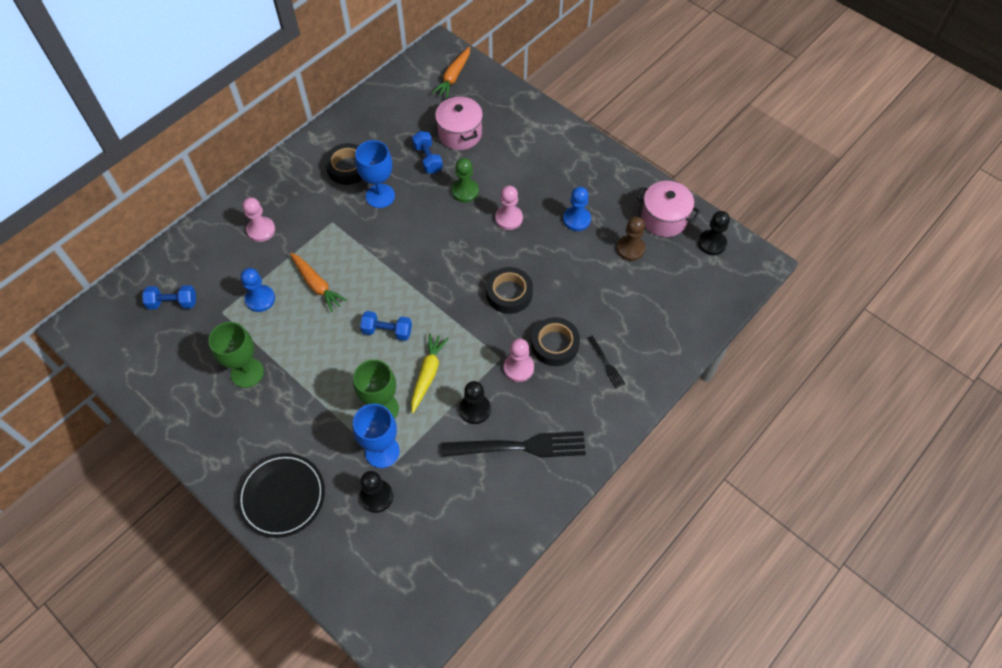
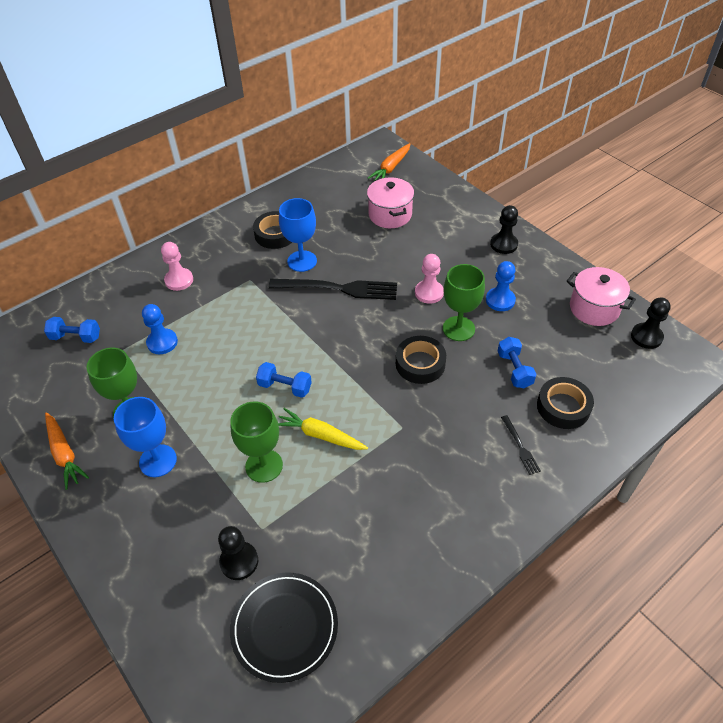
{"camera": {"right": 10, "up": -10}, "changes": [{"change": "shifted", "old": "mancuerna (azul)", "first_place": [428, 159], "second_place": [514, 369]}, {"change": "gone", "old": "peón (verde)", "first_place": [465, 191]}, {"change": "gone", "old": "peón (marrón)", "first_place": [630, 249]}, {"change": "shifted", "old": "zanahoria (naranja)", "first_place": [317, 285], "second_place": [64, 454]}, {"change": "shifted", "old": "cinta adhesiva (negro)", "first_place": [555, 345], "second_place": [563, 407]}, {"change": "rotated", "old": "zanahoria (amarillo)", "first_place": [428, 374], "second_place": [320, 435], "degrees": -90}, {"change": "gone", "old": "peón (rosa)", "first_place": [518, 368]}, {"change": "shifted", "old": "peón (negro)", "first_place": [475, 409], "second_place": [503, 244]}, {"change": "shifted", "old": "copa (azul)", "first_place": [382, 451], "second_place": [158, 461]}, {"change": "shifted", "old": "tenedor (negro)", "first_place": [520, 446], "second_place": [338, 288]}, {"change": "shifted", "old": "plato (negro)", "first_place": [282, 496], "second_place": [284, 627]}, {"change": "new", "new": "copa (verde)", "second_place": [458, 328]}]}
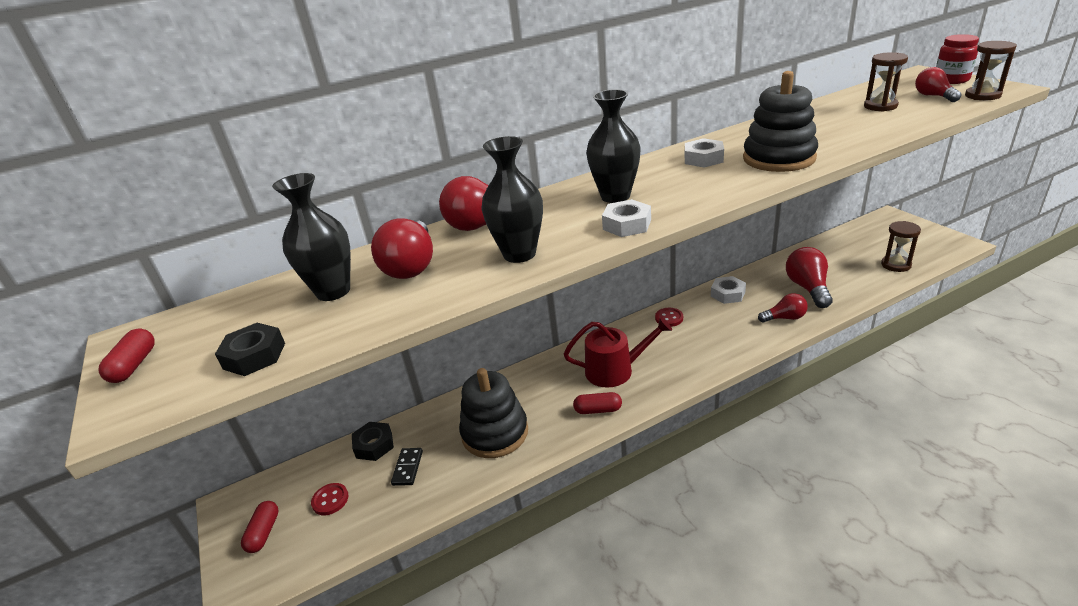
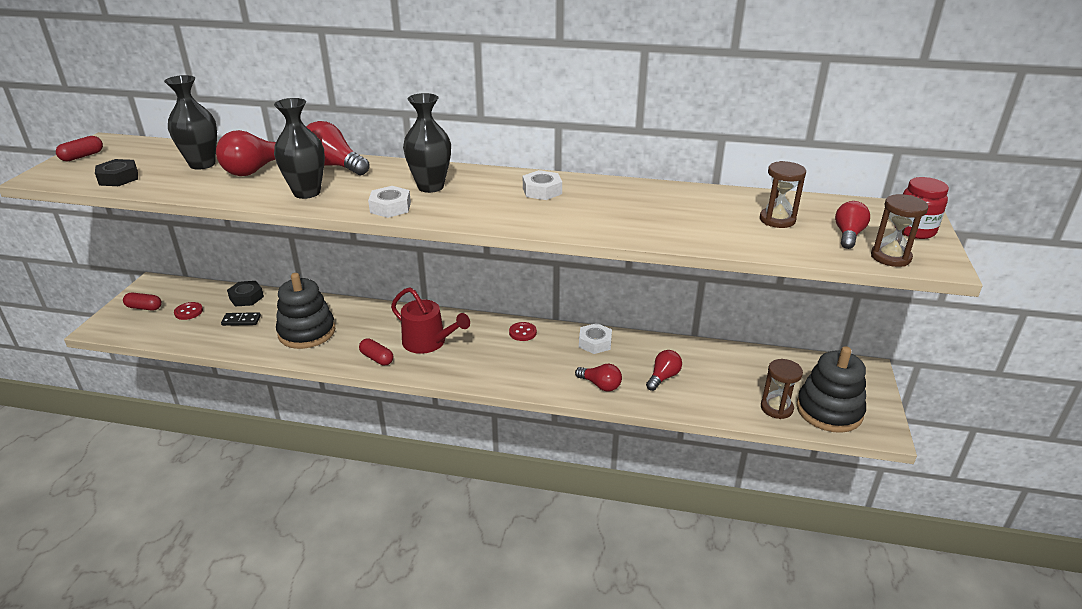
{"camera": {"right": 35, "up": 0}, "changes": [{"change": "shifted", "old": "juguete apilable (negro)", "first_place": [778, 158], "second_place": [829, 411]}, {"change": "scaled", "old": "bombilla (rojo)", "first_place": [808, 288], "second_place": [663, 377], "factor": 0.63}, {"change": "rotated", "old": "ficha de dominó (negro)", "first_place": [408, 468], "second_place": [241, 320], "degrees": 45}, {"change": "rotated", "old": "cápsula (rojo)", "first_place": [264, 533], "second_place": [144, 308], "degrees": 60}]}
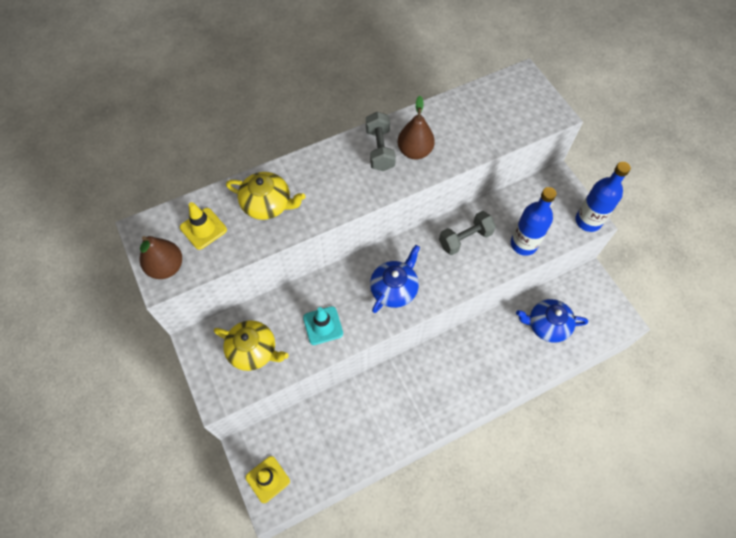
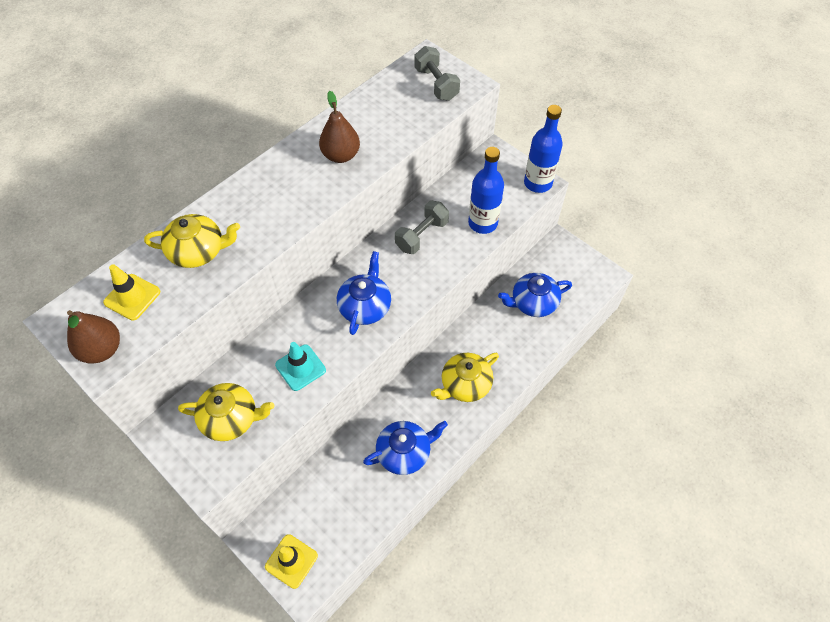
{"camera": {"right": -20, "up": -5}, "changes": [{"change": "shifted", "old": "mancuerna (gris)", "first_place": [380, 149], "second_place": [436, 84]}, {"change": "new", "new": "tetera (amarillo)", "second_place": [465, 384]}, {"change": "new", "new": "tetera (azul)", "second_place": [404, 452]}]}
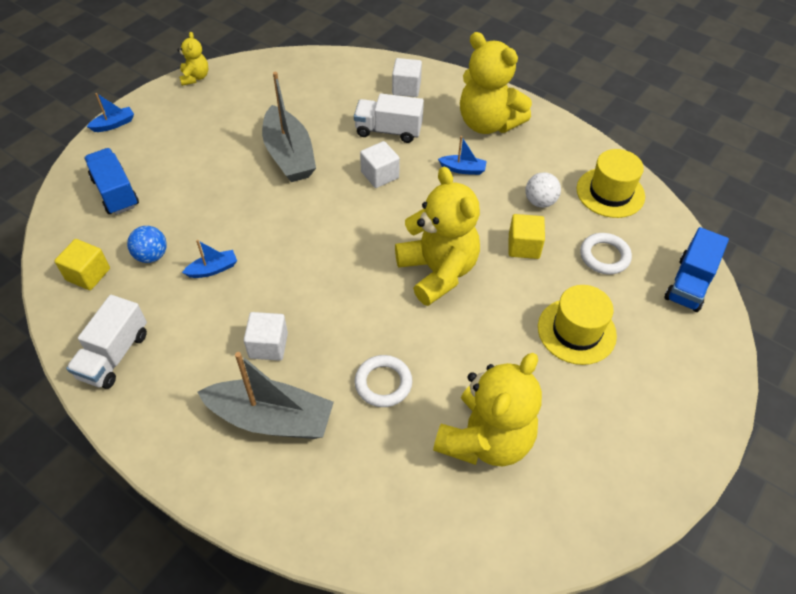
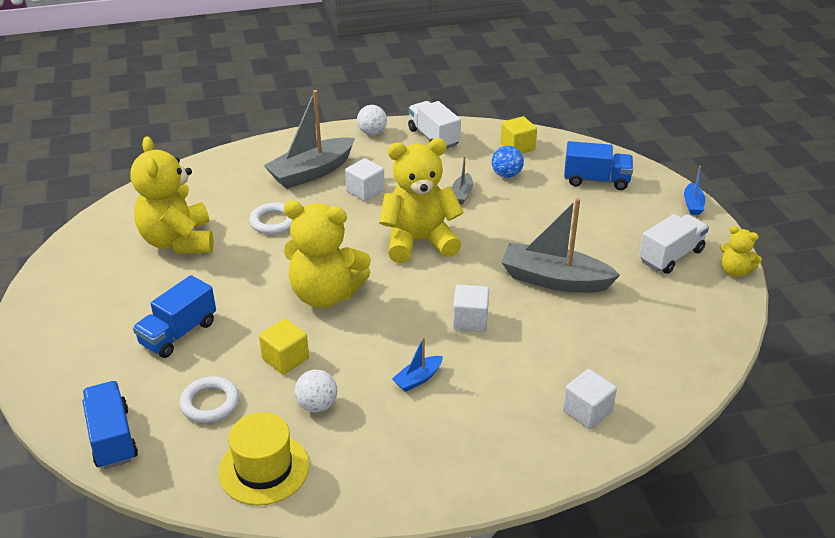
{"camera": {"right": 130, "up": -15}, "changes": [{"change": "shifted", "old": "osito (amarillo)", "first_place": [488, 123], "second_place": [419, 241]}, {"change": "shifted", "old": "camión (blanco)", "first_place": [388, 131], "second_place": [671, 256]}, {"change": "repainted", "old": "barco (azul)", "new": "barco (gris)", "first_place": [213, 269], "second_place": [462, 194]}, {"change": "swapped", "old": "sombrero (amarillo)", "new": "camión (azul)", "first_place": [576, 331], "second_place": [178, 333]}, {"change": "new", "new": "pelota (blanco)", "second_place": [372, 133]}]}
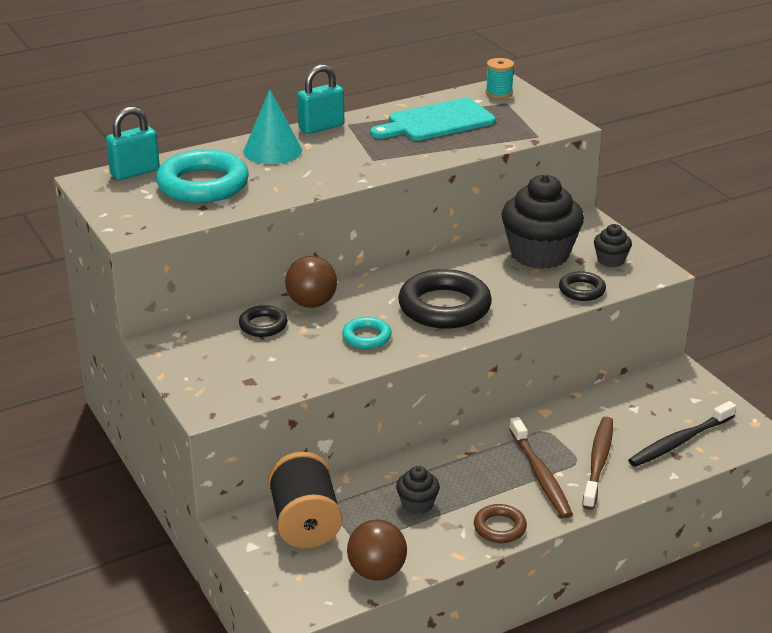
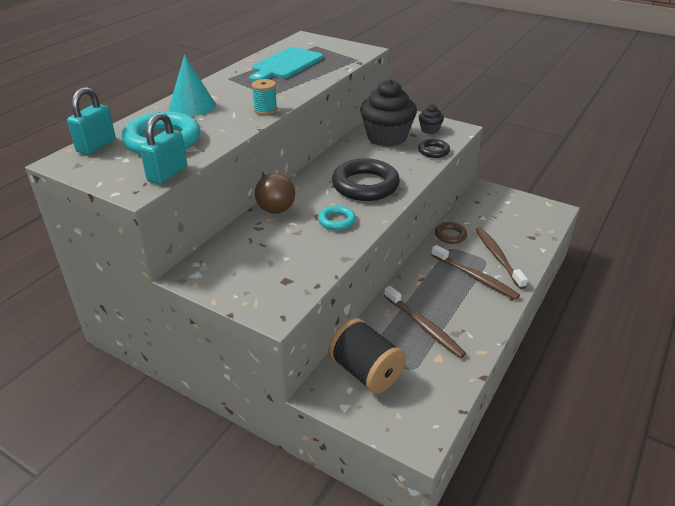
{"camera": {"right": -30, "up": 5}, "changes": [{"change": "shifted", "old": "carrete (turquesa)", "first_place": [499, 93], "second_place": [265, 110]}, {"change": "shifted", "old": "candado (turquesa)", "first_place": [321, 127], "second_place": [167, 174]}, {"change": "gone", "old": "anillo (negro)", "first_place": [263, 325]}, {"change": "gone", "old": "cepillo de dientes (negro)", "first_place": [679, 441]}, {"change": "swapped", "old": "magdalena (negro)", "new": "cepillo de dientes (marrón)", "first_place": [417, 504], "second_place": [424, 326]}, {"change": "shifted", "old": "anillo (marrón)", "first_place": [499, 527], "second_place": [450, 235]}, {"change": "gone", "old": "pelota (marrón)", "first_place": [377, 572]}]}
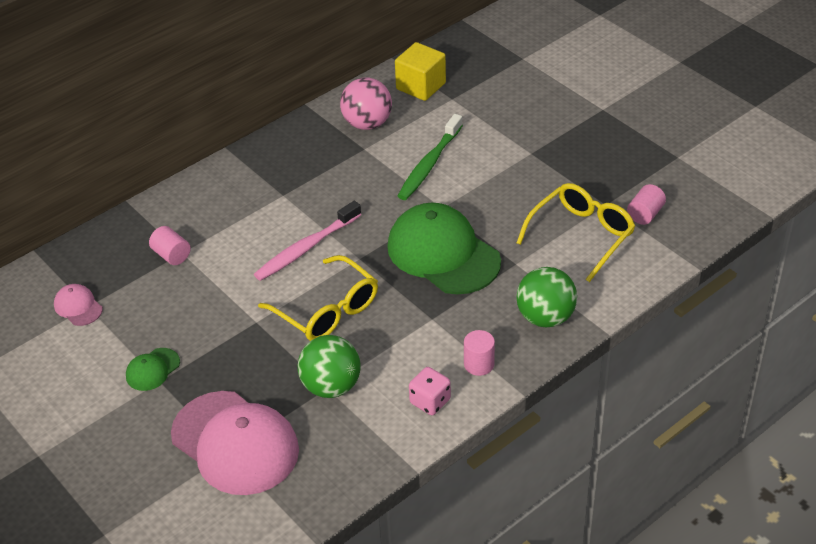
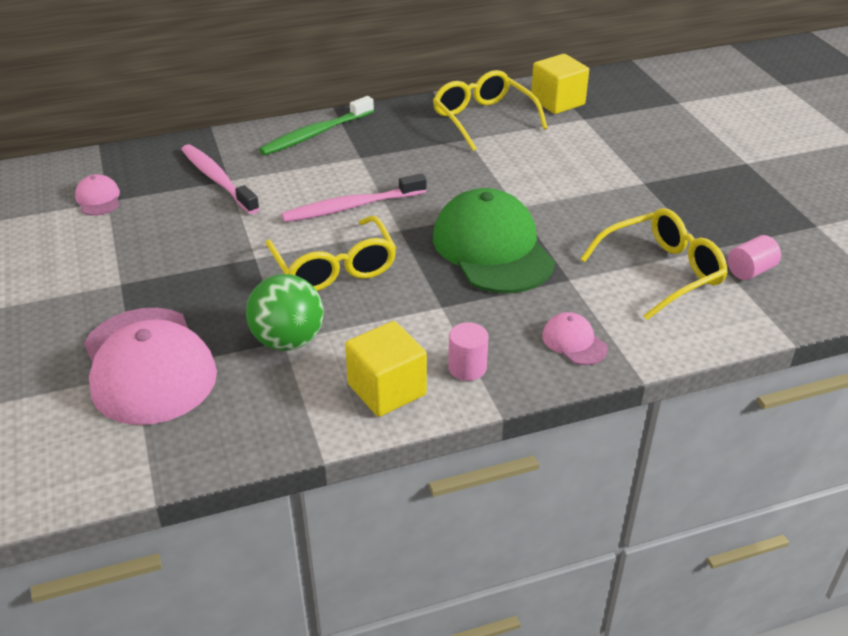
{"camera": {"right": 20, "up": -5}, "changes": [{"change": "swapped", "old": "pelota (rosa)", "new": "gafas (amarillo)", "first_place": [367, 123], "second_place": [483, 119]}, {"change": "shifted", "old": "cepillo de dientes (verde)", "first_place": [429, 164], "second_place": [315, 134]}, {"change": "swapped", "old": "cilindro (rosa)", "new": "cepillo de dientes (rosa)", "first_place": [172, 255], "second_place": [217, 179]}, {"change": "swapped", "old": "pelota (verde)", "new": "gorra (rosa)", "first_place": [545, 317], "second_place": [574, 342]}, {"change": "gone", "old": "gorra (verde)", "first_place": [152, 369]}, {"change": "swapped", "old": "dado (rosa)", "new": "cubo (amarillo)", "first_place": [430, 401], "second_place": [387, 389]}]}
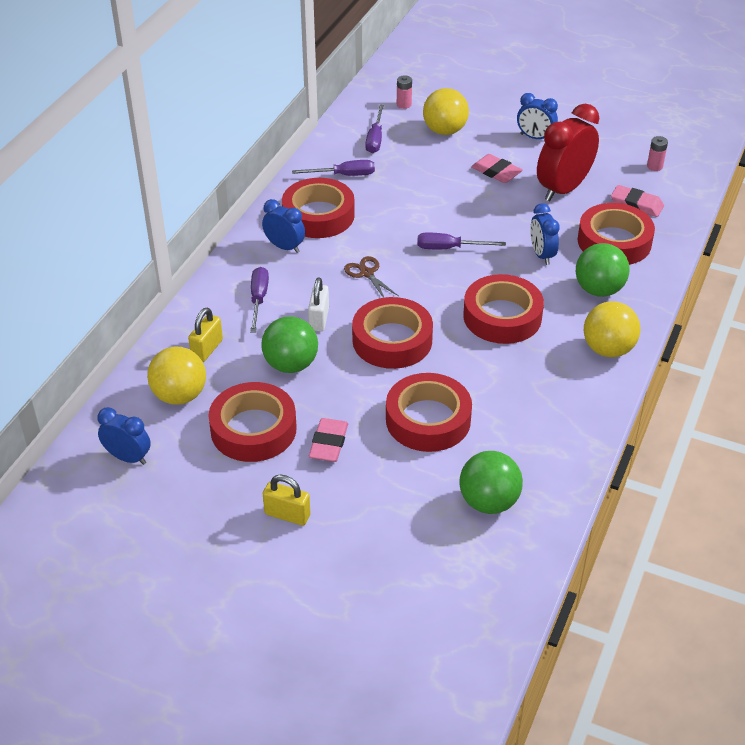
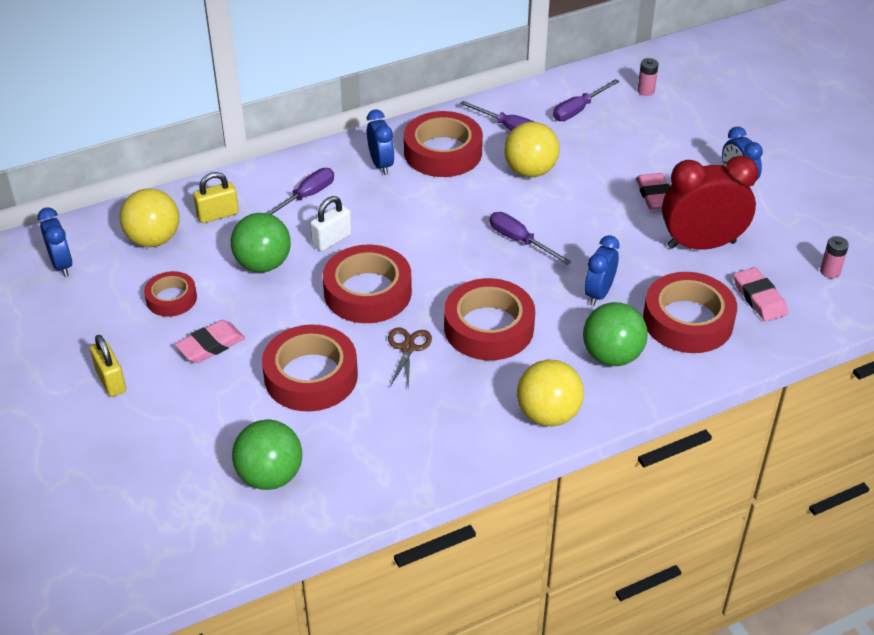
{"camera": {"right": 40, "up": 0}, "changes": [{"change": "shifted", "old": "pelota (amarillo)", "first_place": [444, 131], "second_place": [530, 171]}, {"change": "shifted", "old": "tijeras (marrón)", "first_place": [367, 273], "second_place": [407, 348]}, {"change": "scaled", "old": "cinta adhesiva (rojo)", "first_place": [253, 429], "second_place": [171, 298], "factor": 0.57}]}
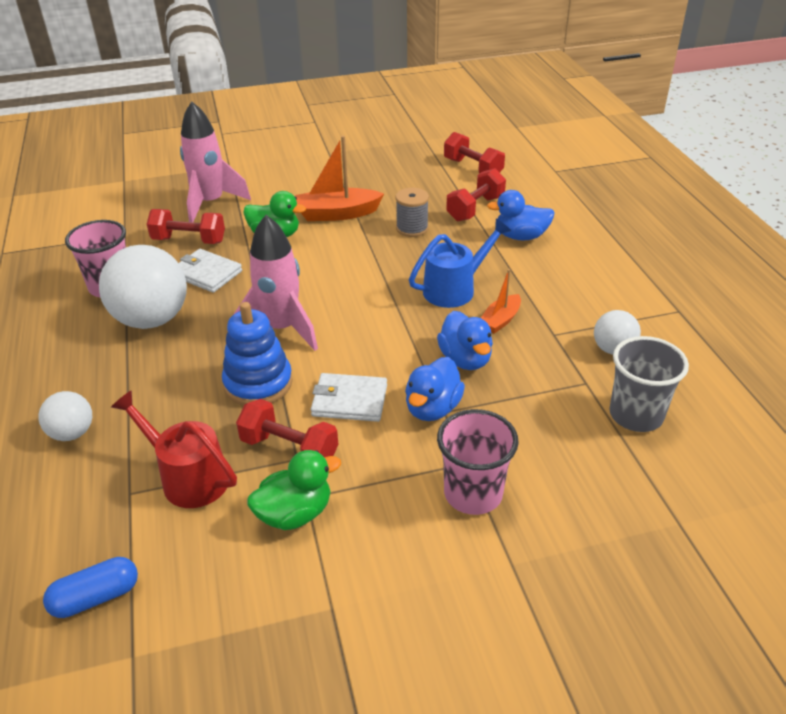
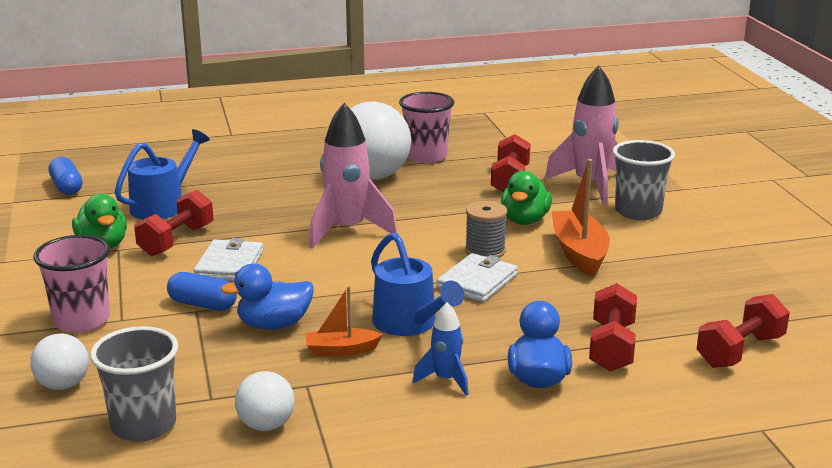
{"camera": {"right": 90, "up": -15}, "changes": [{"change": "rotated", "old": "mancuerna (rojo)", "first_place": [475, 208], "second_place": [612, 347], "degrees": 60}, {"change": "shifted", "old": "carrete (gris)", "first_place": [412, 228], "second_place": [485, 251]}, {"change": "shifted", "old": "cartera (blanco)", "first_place": [206, 273], "second_place": [477, 281]}, {"change": "rotated", "old": "barco (naranja)", "first_place": [500, 320], "second_place": [341, 350], "degrees": -45}, {"change": "gone", "old": "juguete apilable (azul)", "first_place": [258, 383]}, {"change": "swapped", "old": "pato (azul)", "new": "cápsula (azul)", "first_place": [432, 408], "second_place": [203, 304]}, {"change": "repainted", "old": "regadera (rojo)", "new": "regadera (azul)", "first_place": [188, 477], "second_place": [163, 205]}, {"change": "shifted", "old": "pelota (blanco)", "first_place": [72, 433], "second_place": [63, 385]}, {"change": "new", "new": "vaso (gris)", "second_place": [638, 212]}, {"change": "new", "new": "cohete (azul)", "second_place": [446, 380]}]}
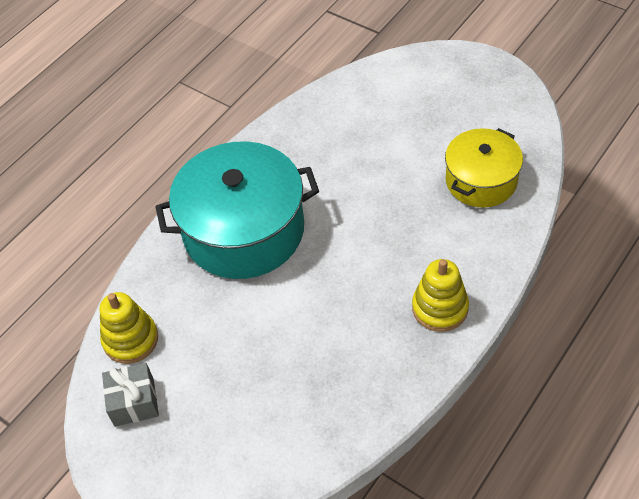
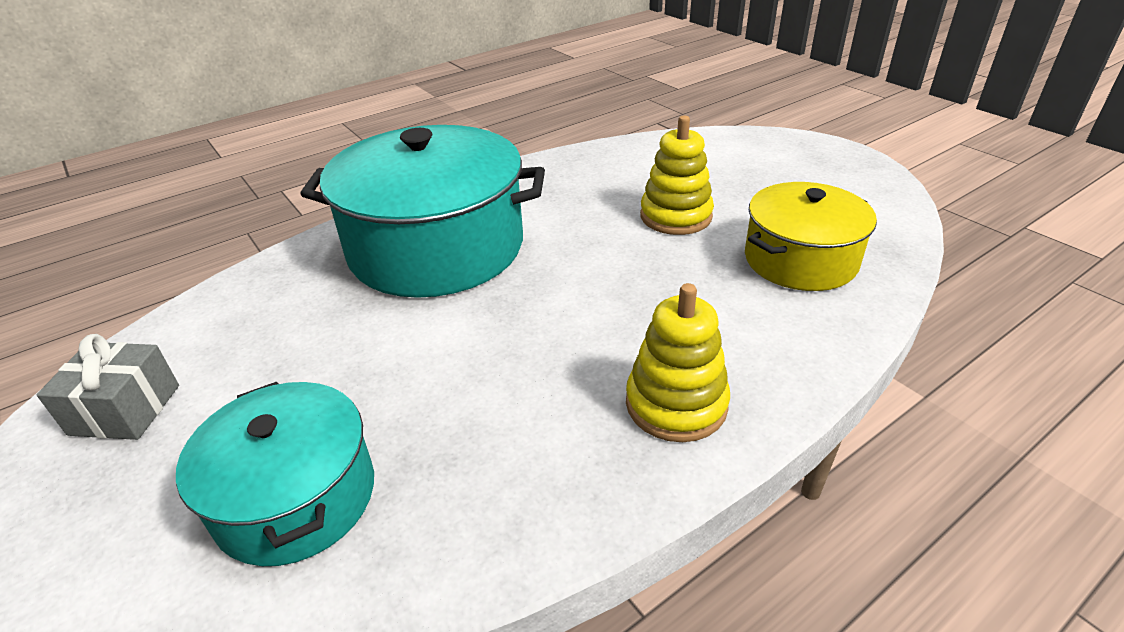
{"camera": {"right": 15, "up": -15}, "changes": [{"change": "shifted", "old": "juguete apilable (amarillo)", "first_place": [130, 339], "second_place": [675, 216]}, {"change": "new", "new": "olla (turquesa)", "second_place": [296, 497]}]}
